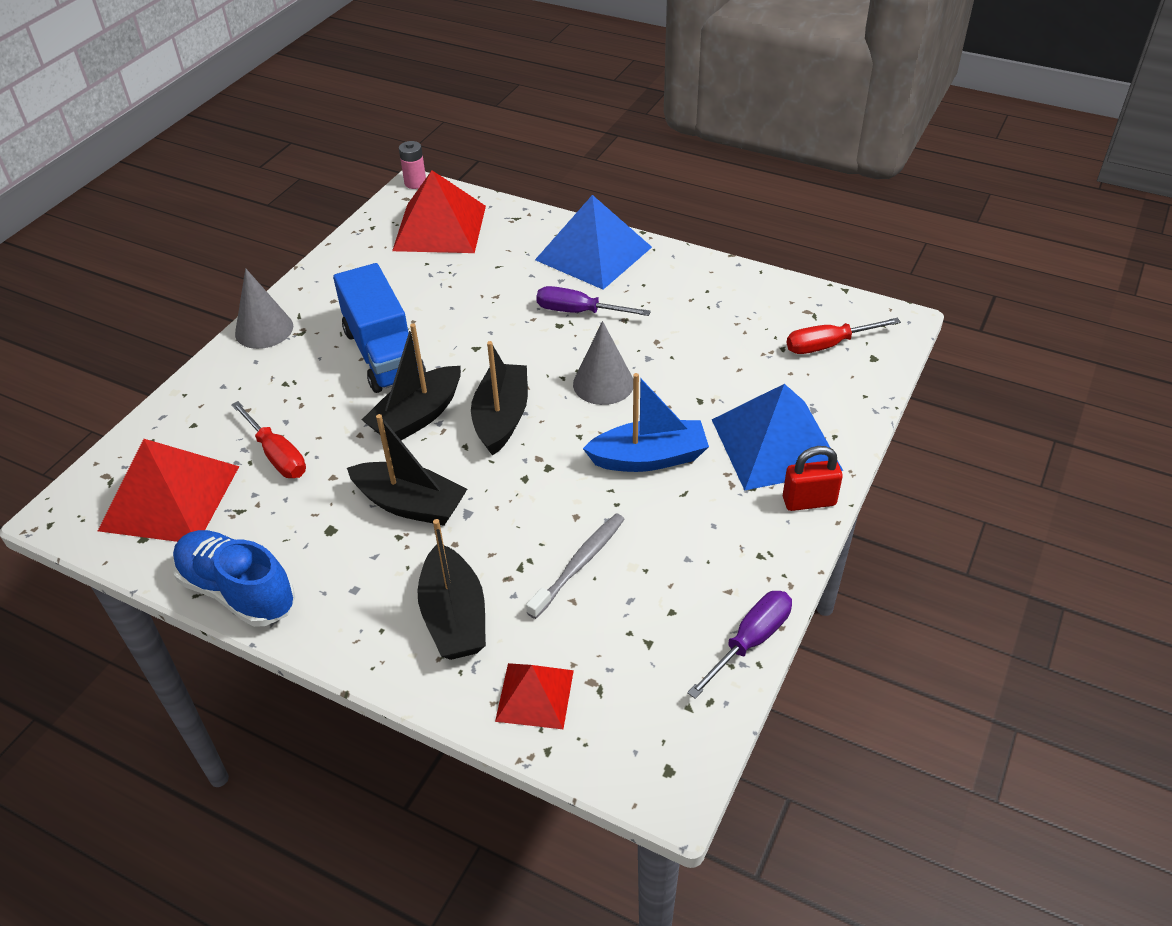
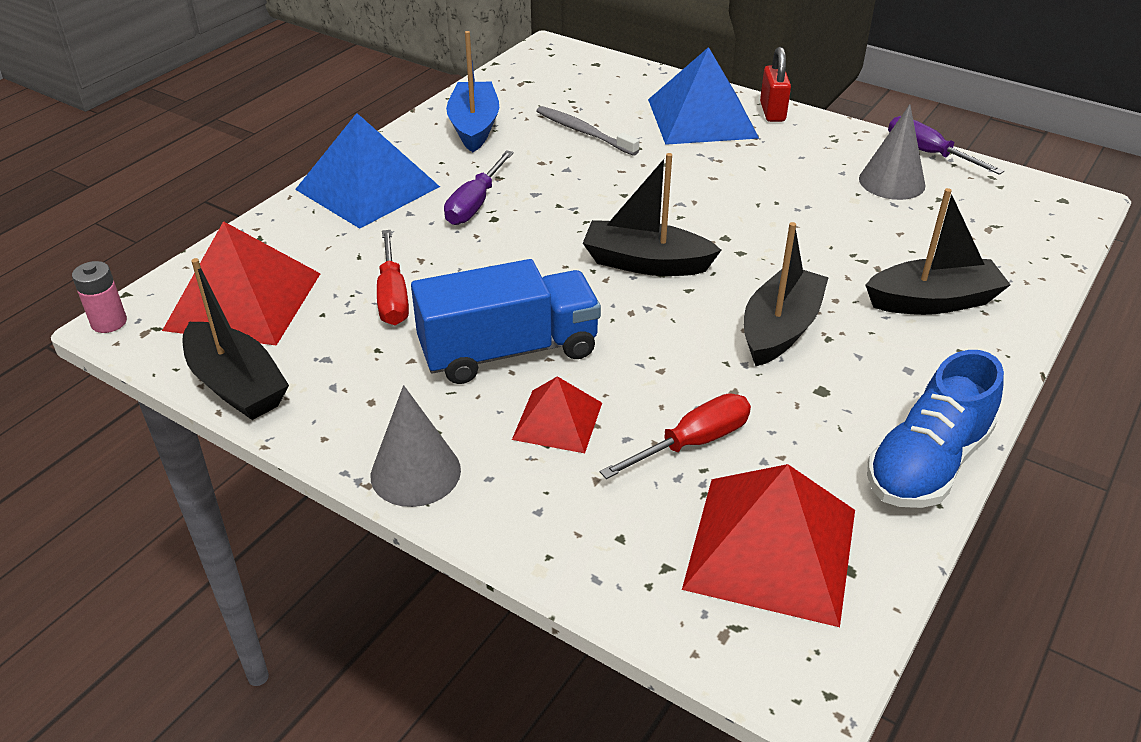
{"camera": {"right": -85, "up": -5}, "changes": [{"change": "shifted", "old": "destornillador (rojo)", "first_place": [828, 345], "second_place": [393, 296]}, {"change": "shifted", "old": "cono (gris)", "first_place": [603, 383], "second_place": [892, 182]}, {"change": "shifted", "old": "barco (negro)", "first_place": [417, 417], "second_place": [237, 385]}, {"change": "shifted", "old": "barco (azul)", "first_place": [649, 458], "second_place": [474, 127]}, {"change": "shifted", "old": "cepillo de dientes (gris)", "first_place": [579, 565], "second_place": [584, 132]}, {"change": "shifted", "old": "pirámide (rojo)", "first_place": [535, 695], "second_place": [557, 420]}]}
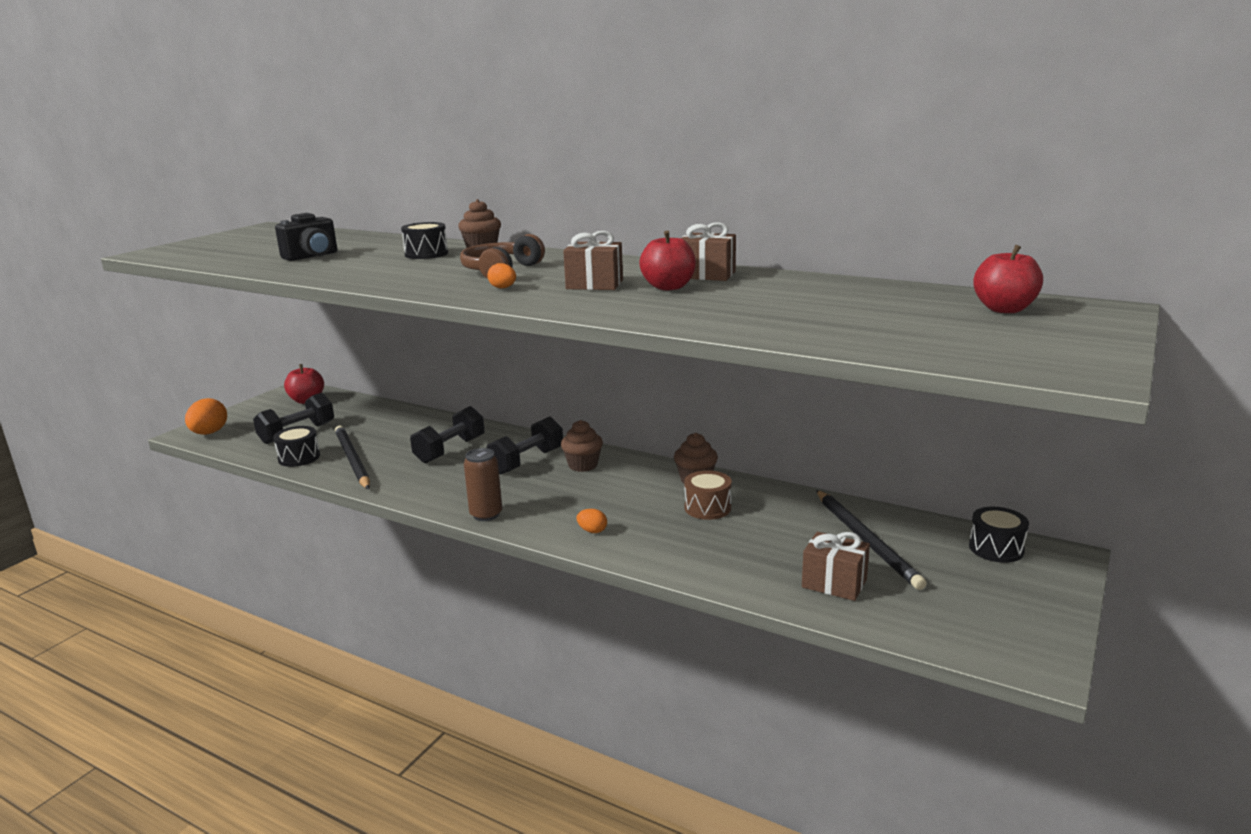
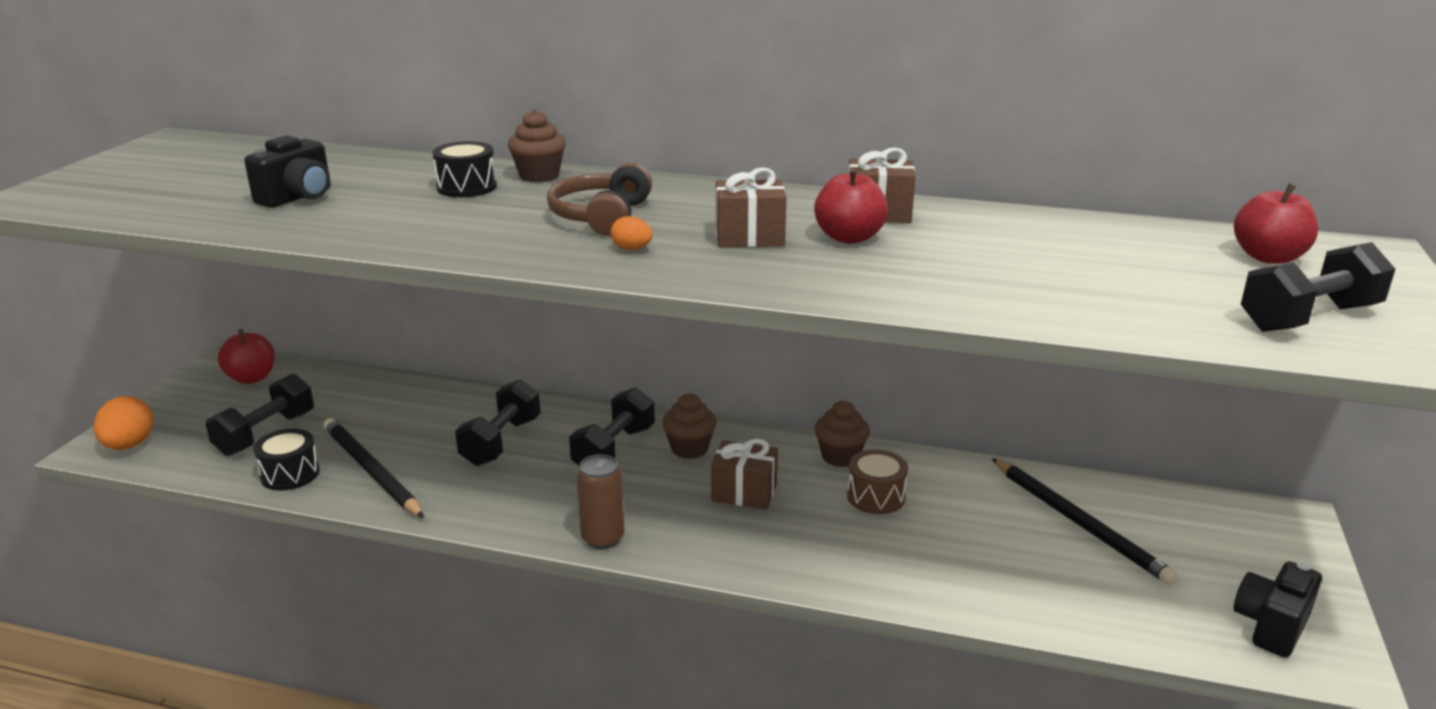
{"camera": {"right": -15, "up": 5}, "changes": [{"change": "gone", "old": "tambor (negro)", "first_place": [996, 548]}, {"change": "gone", "old": "huevo (naranja)", "first_place": [592, 531]}, {"change": "shifted", "old": "regalo (marrón)", "first_place": [834, 583], "second_place": [744, 493]}, {"change": "new", "new": "mancuerna (negro)", "second_place": [1308, 318]}, {"change": "new", "new": "cámara (negro)", "second_place": [1271, 626]}]}
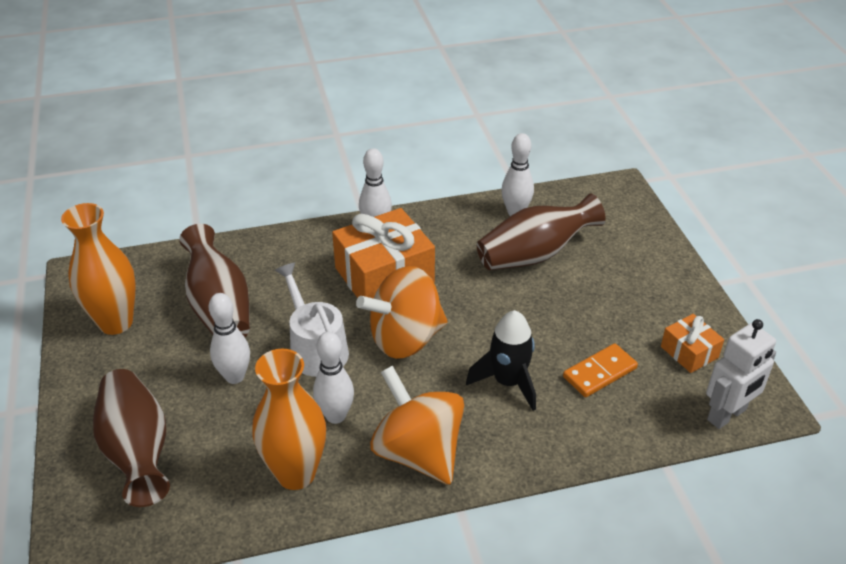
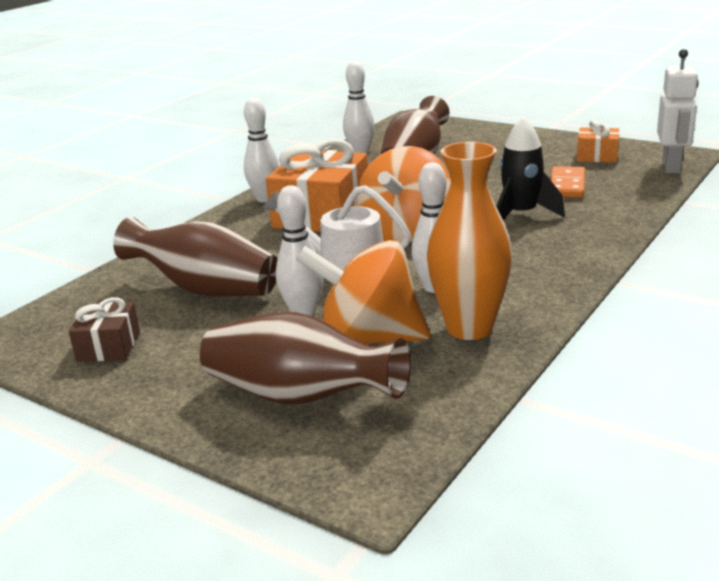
{"camera": {"right": -40, "up": -15}, "changes": [{"change": "swapped", "old": "florero (naranja)", "new": "regalo (marrón)", "first_place": [115, 322], "second_place": [109, 346]}, {"change": "shifted", "old": "peonza (naranja)", "first_place": [418, 452], "second_place": [368, 339]}]}
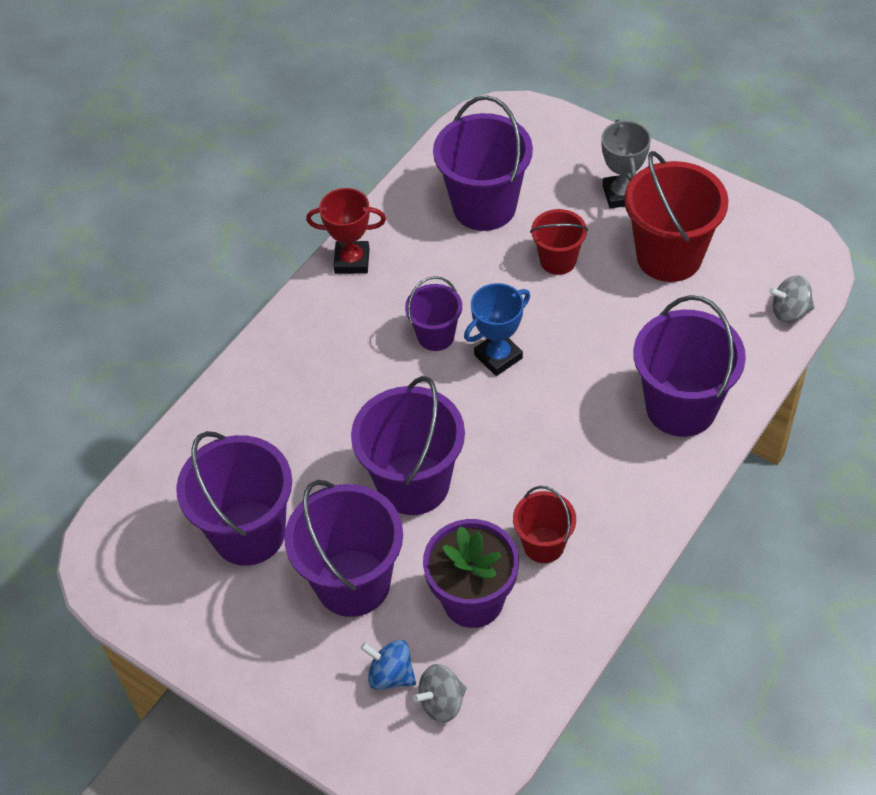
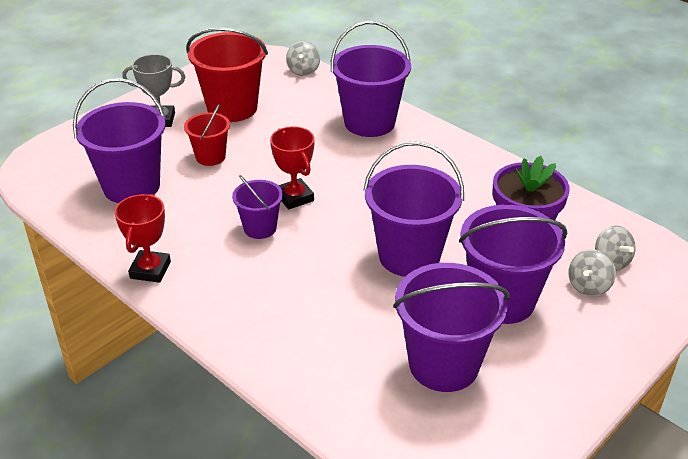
{"camera": {"right": -85, "up": -15}, "changes": [{"change": "repainted", "old": "trofeo (azul)", "new": "trofeo (rojo)", "first_place": [498, 356], "second_place": [294, 197]}, {"change": "gone", "old": "balde (rojo)", "first_place": [544, 545]}, {"change": "repainted", "old": "peonza (azul)", "new": "peonza (gris)", "first_place": [391, 675], "second_place": [588, 286]}]}
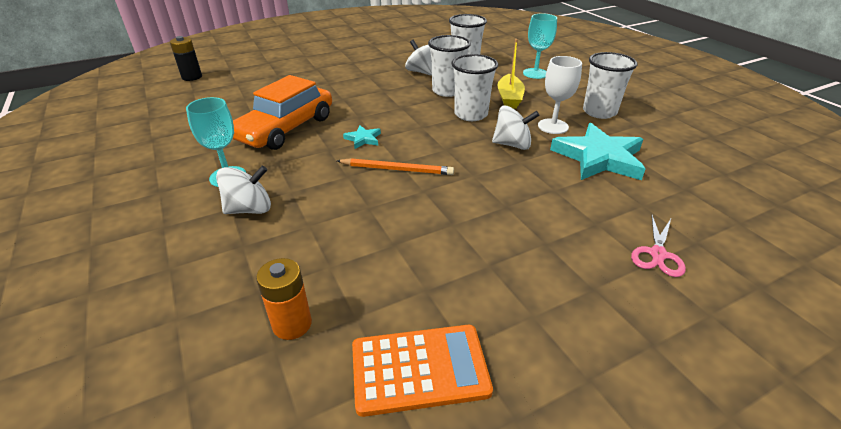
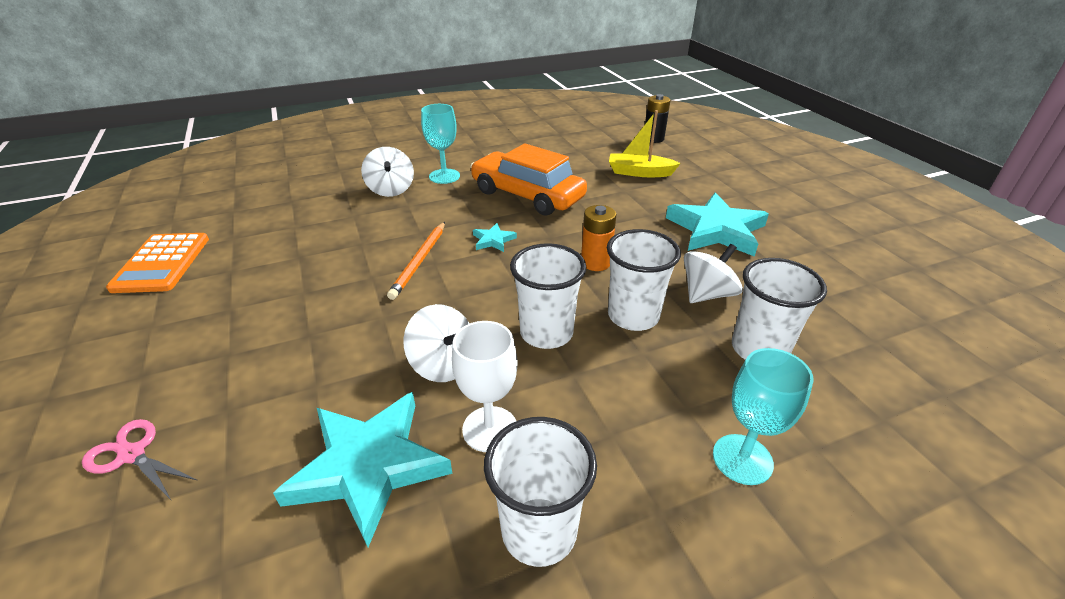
{"camera": {"right": 95, "up": 0}, "changes": [{"change": "shifted", "old": "barco (amarillo)", "first_place": [509, 98], "second_place": [639, 172]}, {"change": "rotated", "old": "peonza (blanco)", "first_place": [512, 145], "second_place": [443, 364], "degrees": -60}, {"change": "shifted", "old": "pila (naranja)", "first_place": [292, 324], "second_place": [595, 262]}, {"change": "new", "new": "estrella (turquesa)", "second_place": [716, 230]}]}
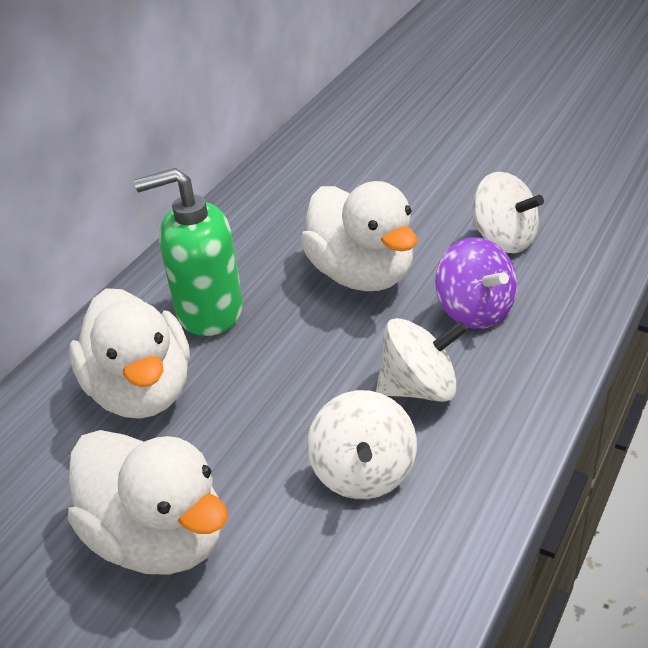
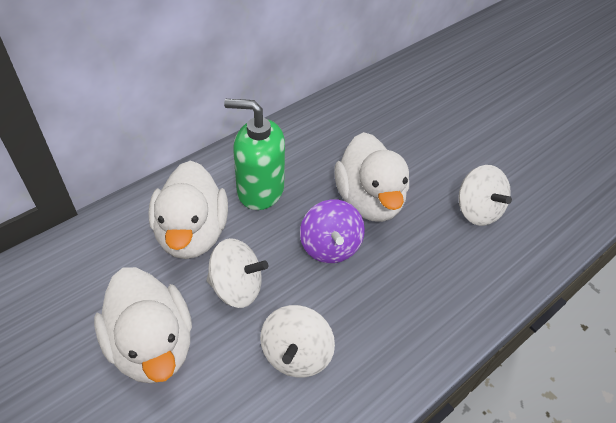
{"camera": {"right": 15, "up": 10}, "changes": [{"change": "shifted", "old": "peonza (morado)", "first_place": [475, 311], "second_place": [330, 246]}, {"change": "shifted", "old": "peonza (blanco)", "first_place": [419, 388], "second_place": [237, 287]}]}
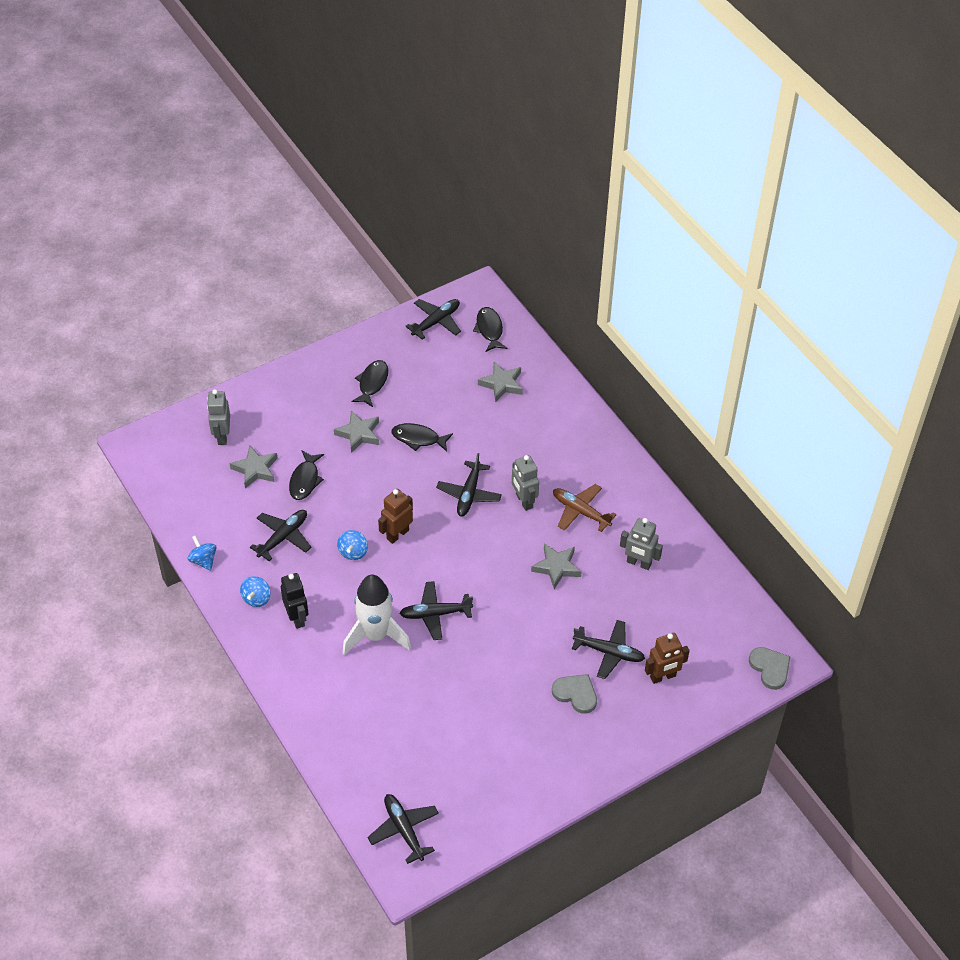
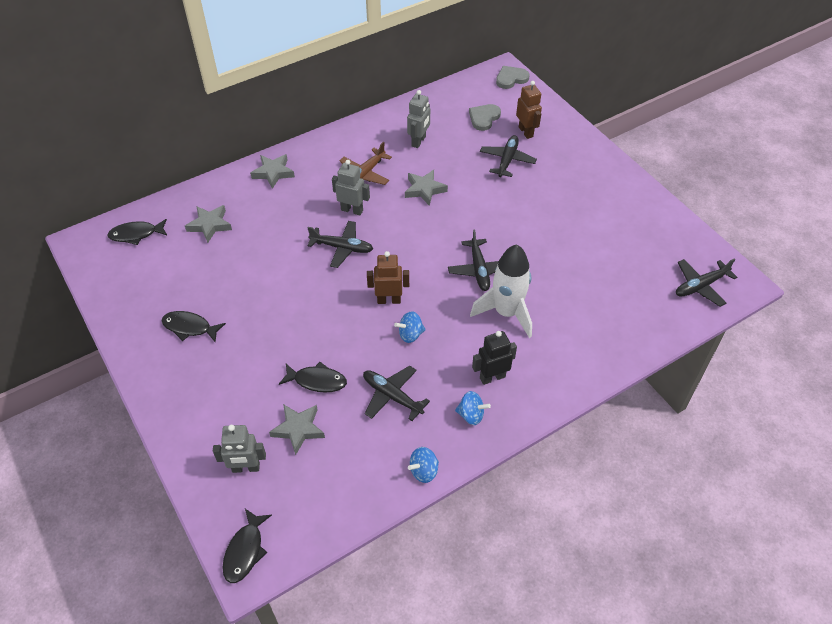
{"camera": {"right": -90, "up": 0}, "changes": [{"change": "gone", "old": "avión (negro)", "first_place": [436, 322]}, {"change": "shifted", "old": "estrella (gris)", "first_place": [359, 434], "second_place": [273, 173]}, {"change": "shifted", "old": "pez (negro)", "first_place": [418, 438], "second_place": [245, 551]}, {"change": "rotated", "old": "robot (gris)", "first_place": [524, 501], "second_place": [352, 210], "degrees": -135}, {"change": "rotated", "old": "robot (marrón)", "first_place": [397, 534], "second_place": [389, 300], "degrees": 135}, {"change": "rotated", "old": "peonza (azul)", "first_place": [353, 552], "second_place": [410, 334], "degrees": 150}, {"change": "shifted", "old": "corazón (gris)", "first_place": [576, 694], "second_place": [484, 118]}]}
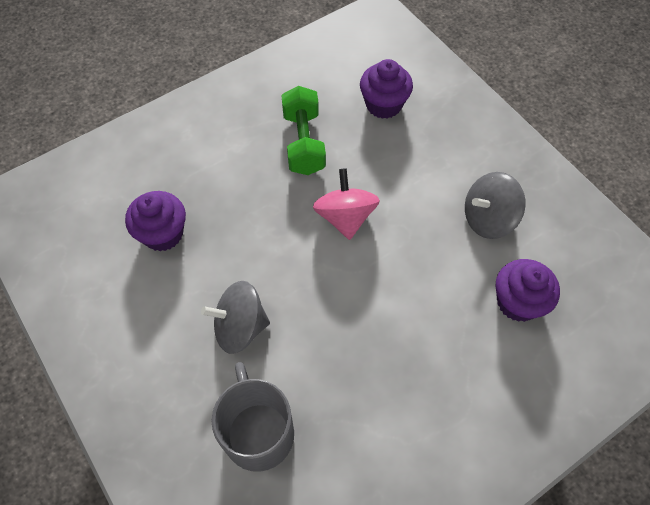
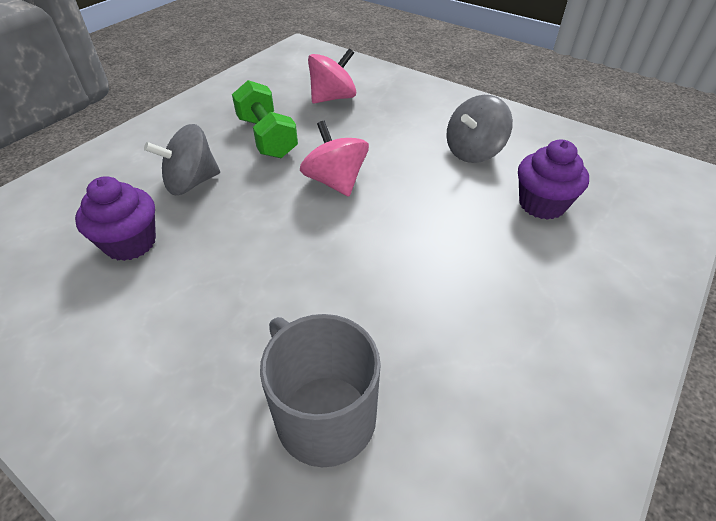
{"camera": {"right": -20, "up": -15}, "changes": [{"change": "swapped", "old": "magdalena (morado)", "new": "peonza (rosa)", "first_place": [383, 105], "second_place": [333, 98]}, {"change": "shifted", "old": "peonza (gris)", "first_place": [240, 327], "second_place": [191, 182]}]}
